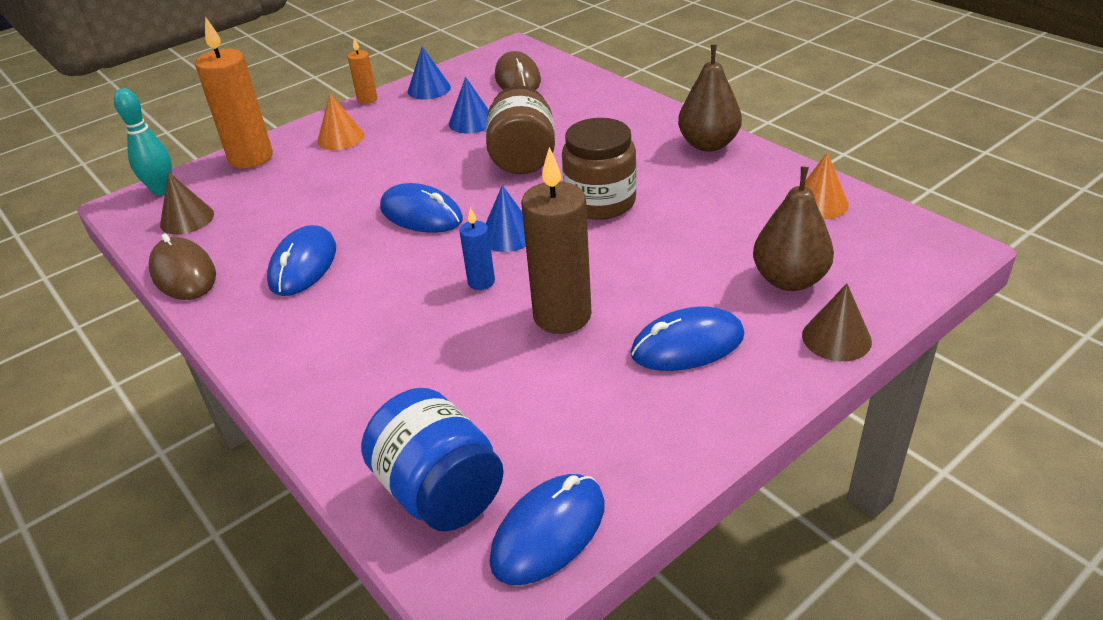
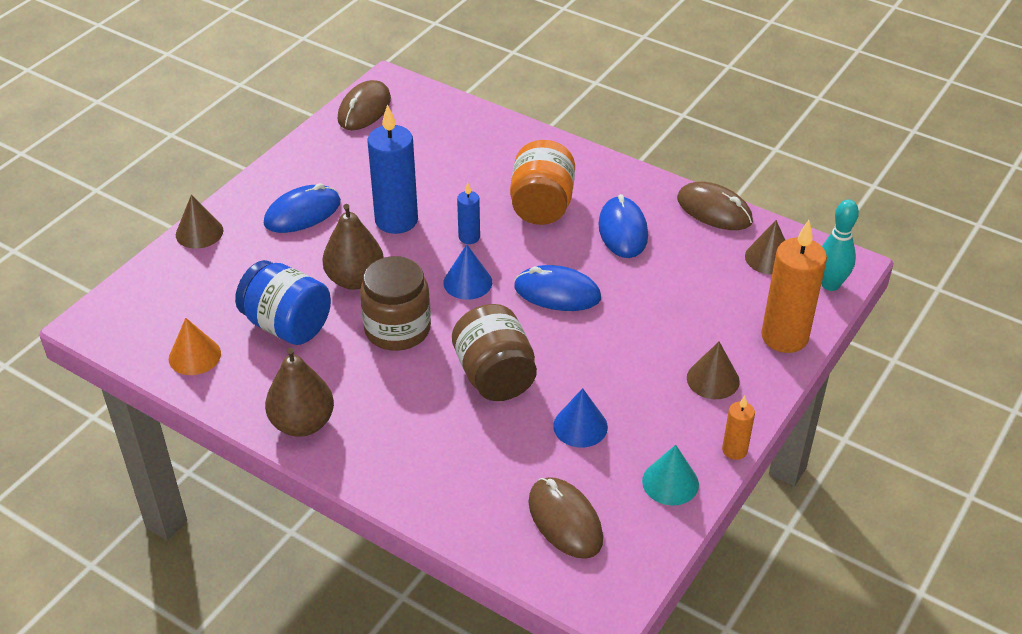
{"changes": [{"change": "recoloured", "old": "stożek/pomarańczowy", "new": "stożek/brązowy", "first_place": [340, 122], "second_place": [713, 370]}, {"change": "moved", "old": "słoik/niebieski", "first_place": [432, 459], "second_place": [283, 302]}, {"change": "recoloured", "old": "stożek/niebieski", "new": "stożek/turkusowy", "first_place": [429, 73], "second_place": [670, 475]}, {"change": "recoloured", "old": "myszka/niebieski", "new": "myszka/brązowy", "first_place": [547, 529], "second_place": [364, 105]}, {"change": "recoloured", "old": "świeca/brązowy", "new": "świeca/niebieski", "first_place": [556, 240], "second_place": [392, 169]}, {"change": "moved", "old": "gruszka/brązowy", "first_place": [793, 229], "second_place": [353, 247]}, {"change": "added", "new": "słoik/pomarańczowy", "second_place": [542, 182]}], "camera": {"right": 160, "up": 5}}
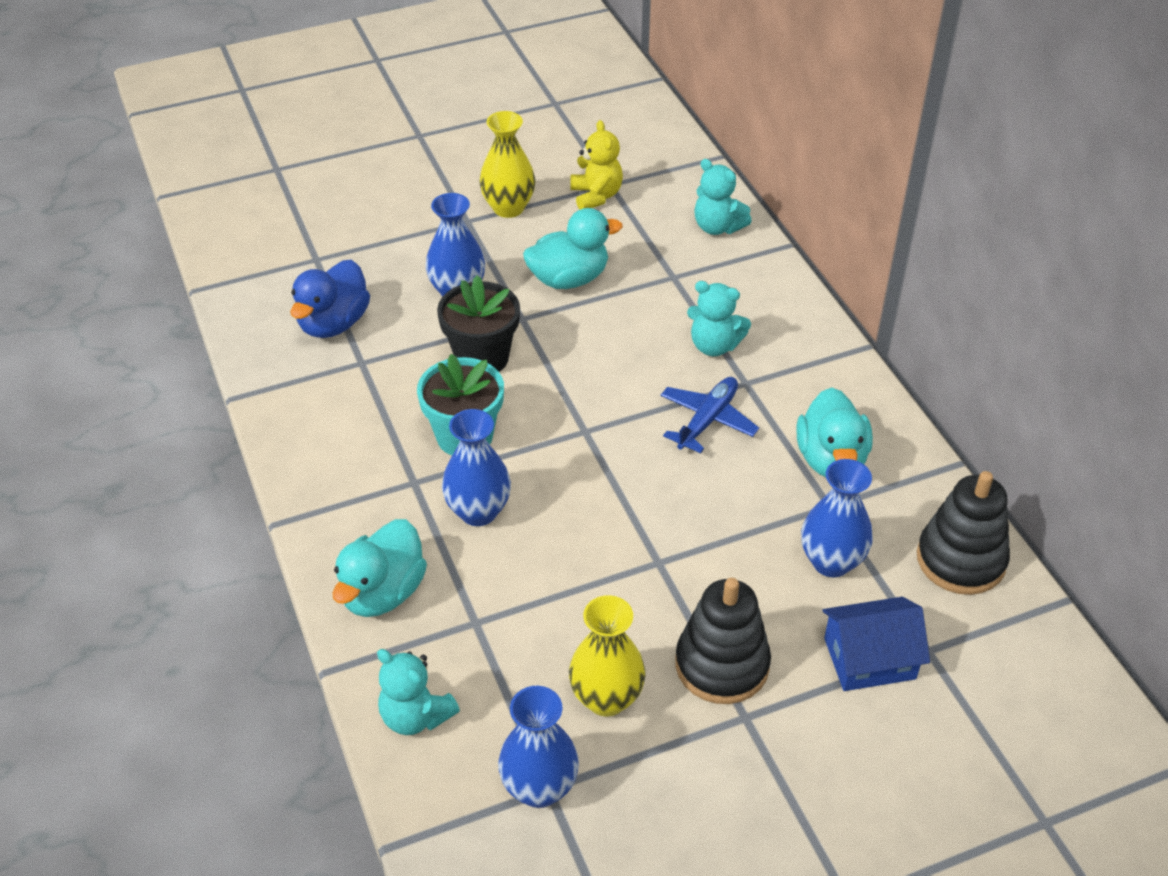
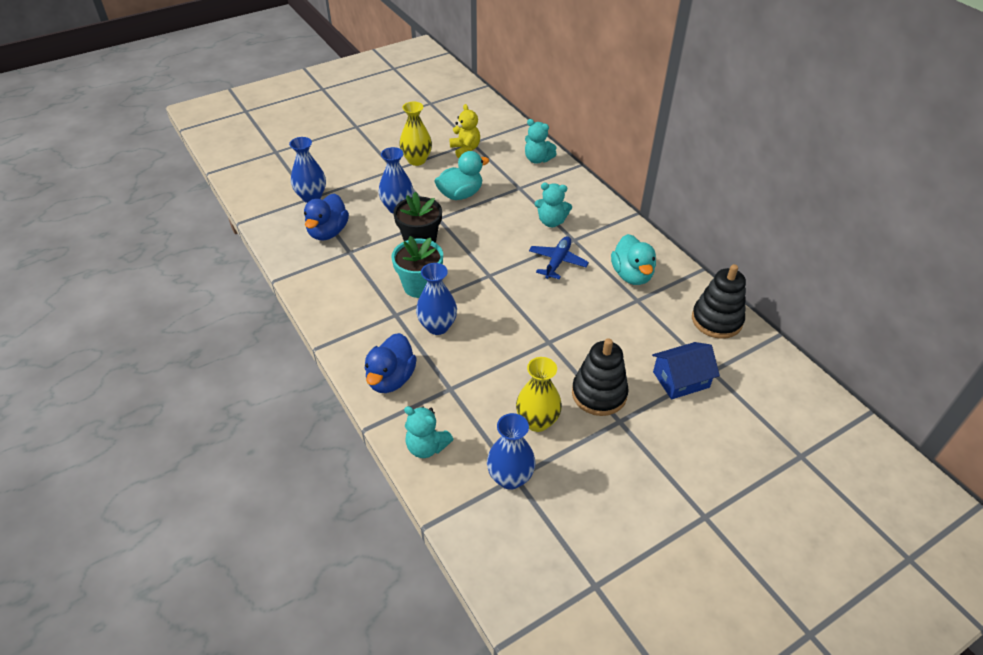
{"changes": [{"change": "recoloured", "old": "kaczka/turkusowy", "new": "kaczka/niebieski", "first_place": [379, 568], "second_place": [391, 363]}, {"change": "moved", "old": "wazon/niebieski", "first_place": [837, 518], "second_place": [307, 170]}], "camera": {"right": -10, "up": 0}}
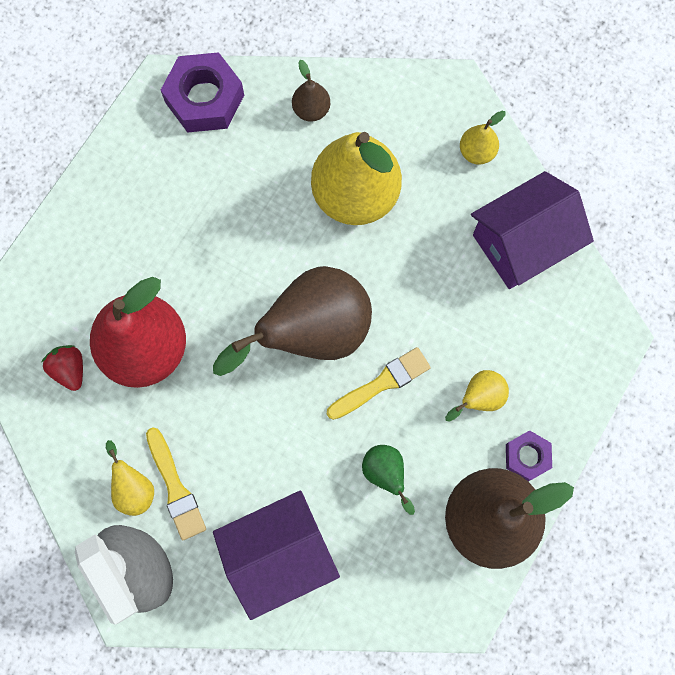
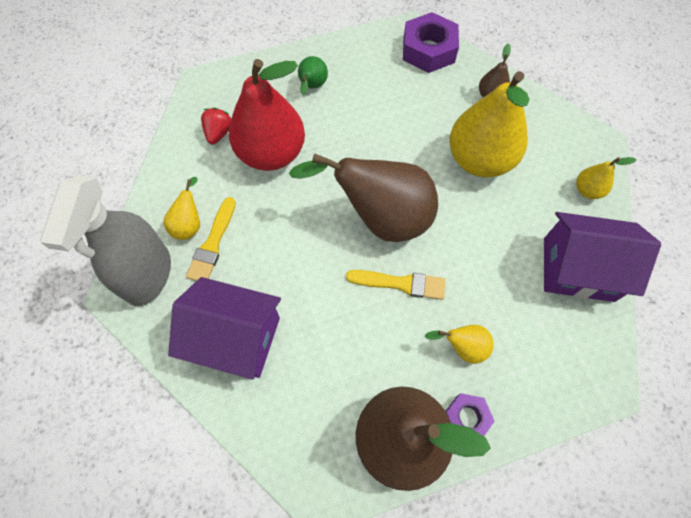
{"changes": [{"change": "moved", "old": "gruszka/zielony", "first_place": [388, 480], "second_place": [313, 75]}], "camera": {"right": 40, "up": -10}}
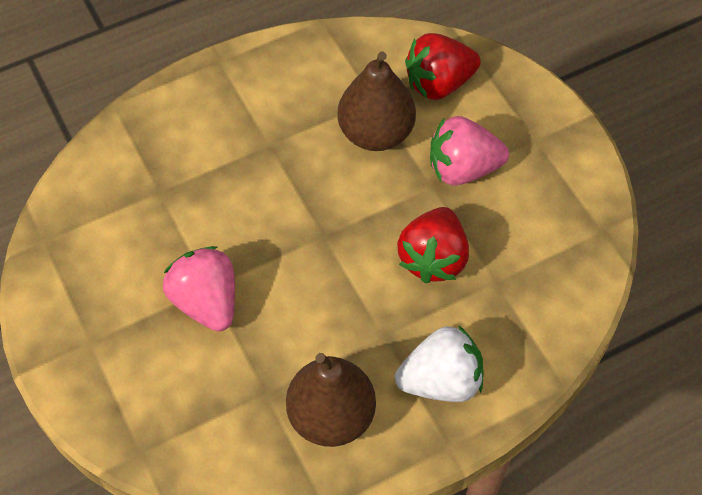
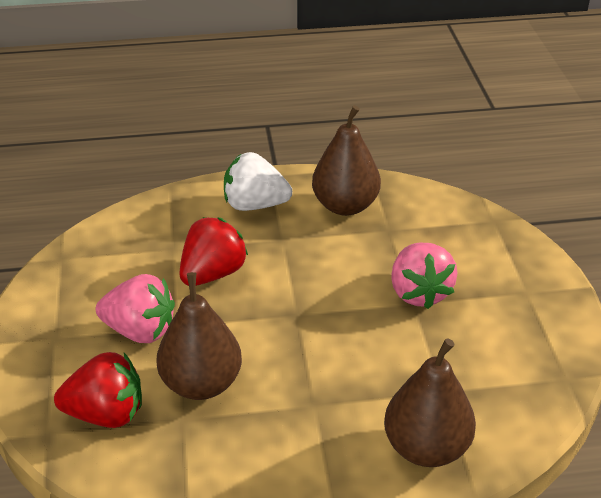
{"changes": [{"change": "added", "new": "gruszka/brązowy", "second_place": [430, 402]}], "camera": {"right": -160, "up": -20}}
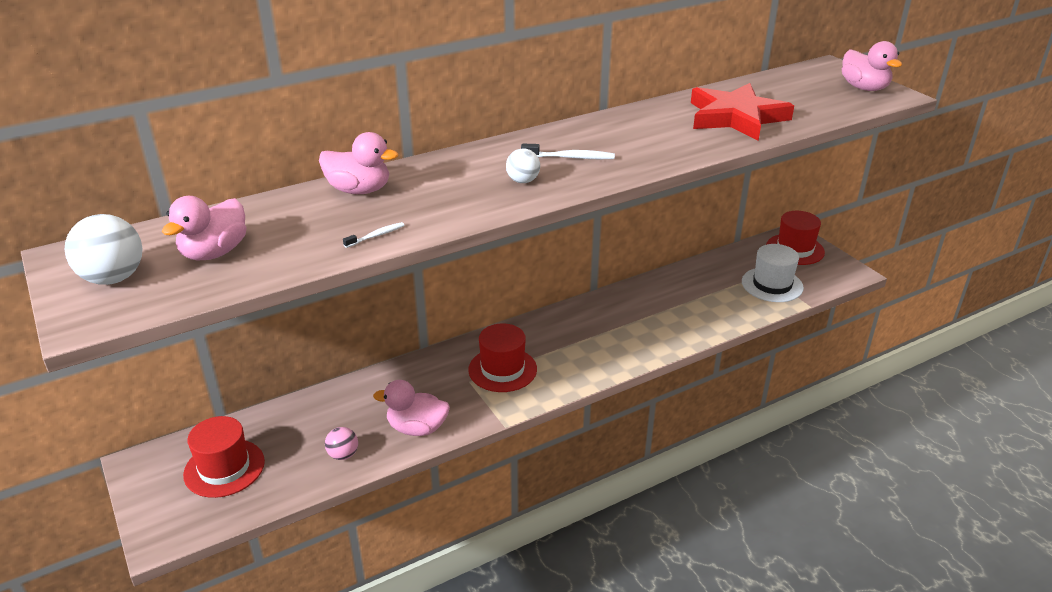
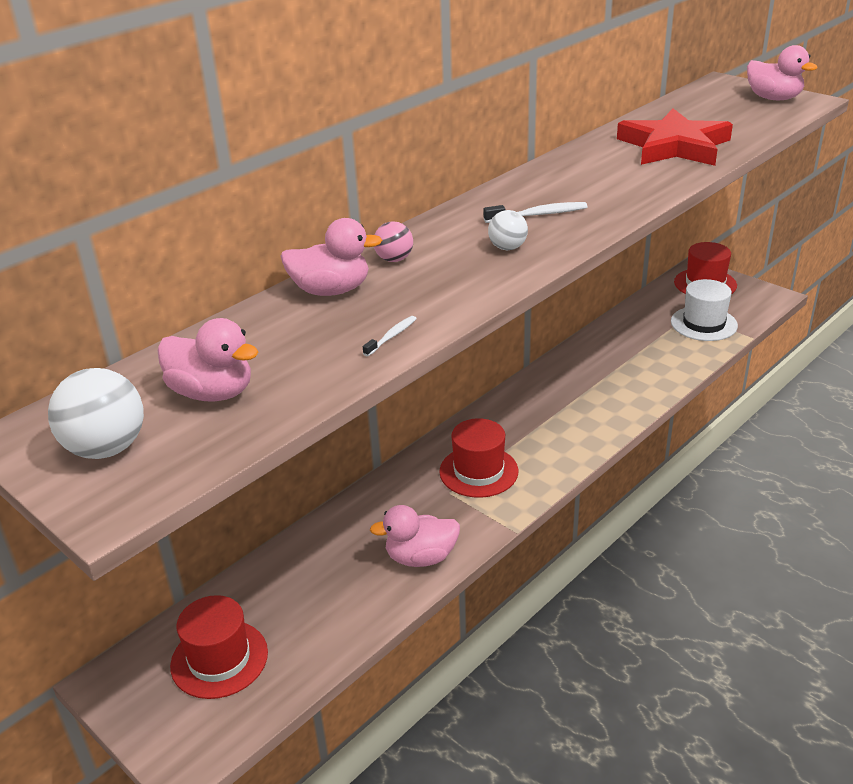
{"changes": [{"change": "turned", "old": "kaczka/różowy", "first_place": [204, 228], "second_place": [207, 360], "degrees": -75}, {"change": "moved", "old": "piłka/różowy", "first_place": [341, 443], "second_place": [393, 241]}], "camera": {"right": -15, "up": 0}}
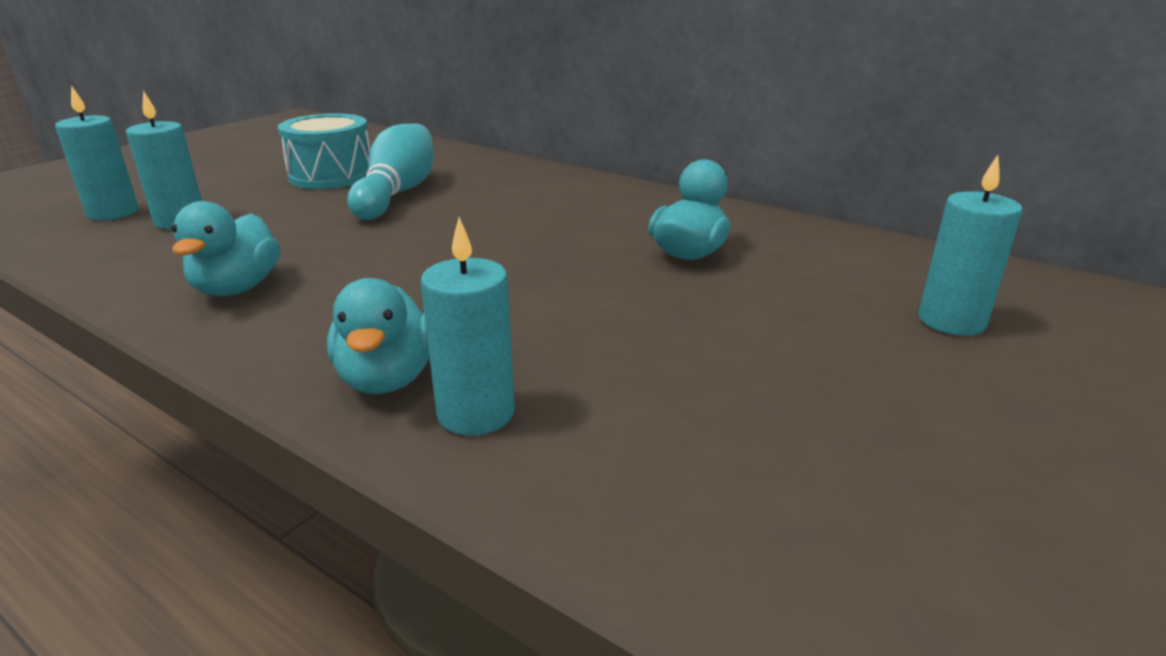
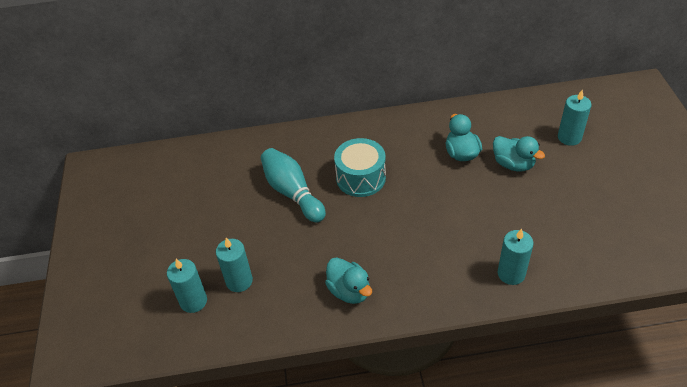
{"changes": [{"change": "moved", "old": "bęben/turkusowy", "first_place": [324, 151], "second_place": [360, 167]}, {"change": "moved", "old": "kaczka/turkusowy", "first_place": [378, 336], "second_place": [519, 154]}], "camera": {"right": -40, "up": 20}}
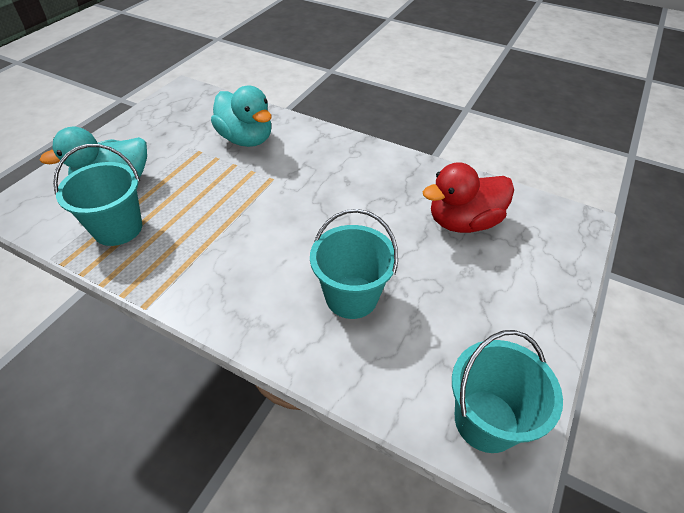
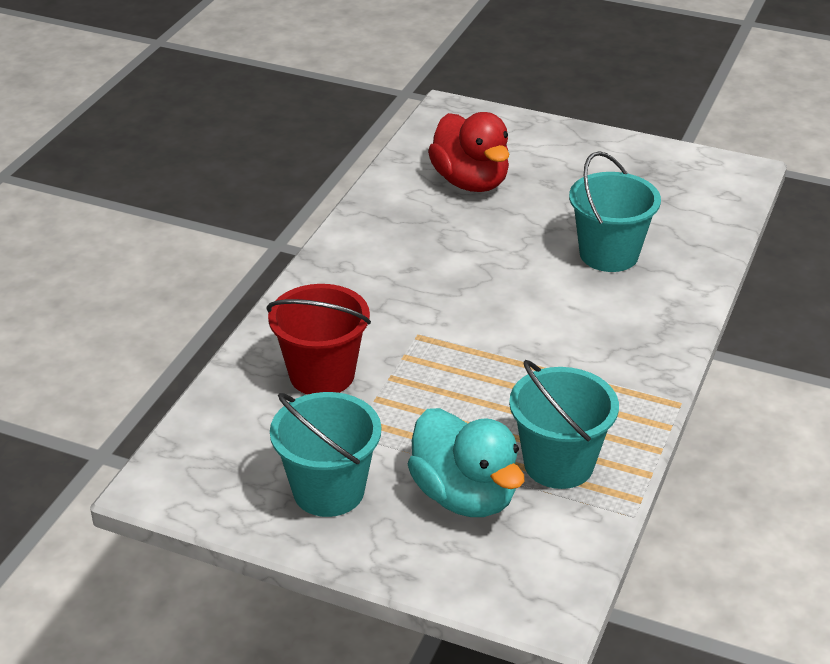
{"changes": [{"change": "replaced", "old": "kaczka/turkusowy", "new": "wiadro/czerwony", "first_place": [241, 116], "second_place": [318, 339]}, {"change": "moved", "old": "wiadro/turkusowy", "first_place": [507, 391], "second_place": [325, 454]}], "camera": {"right": -95, "up": -10}}
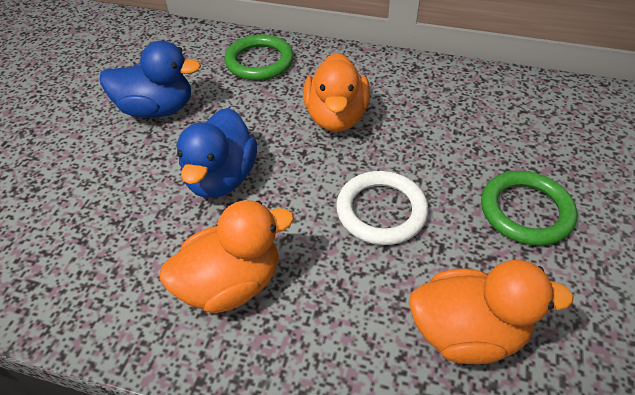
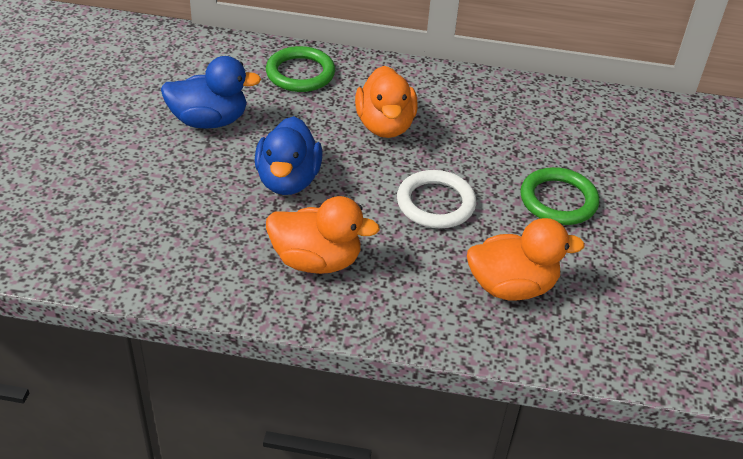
{"changes": [{"change": "turned", "old": "kaczka/pomarańczowy", "first_place": [226, 257], "second_place": [323, 235], "degrees": 45}], "camera": {"right": -10, "up": -5}}
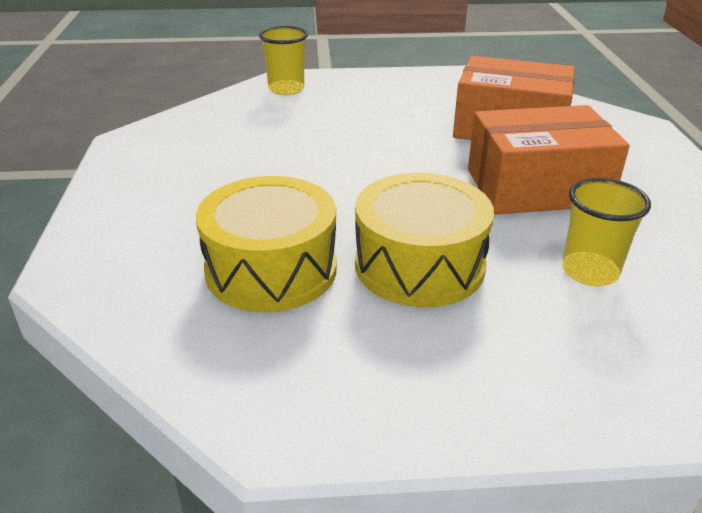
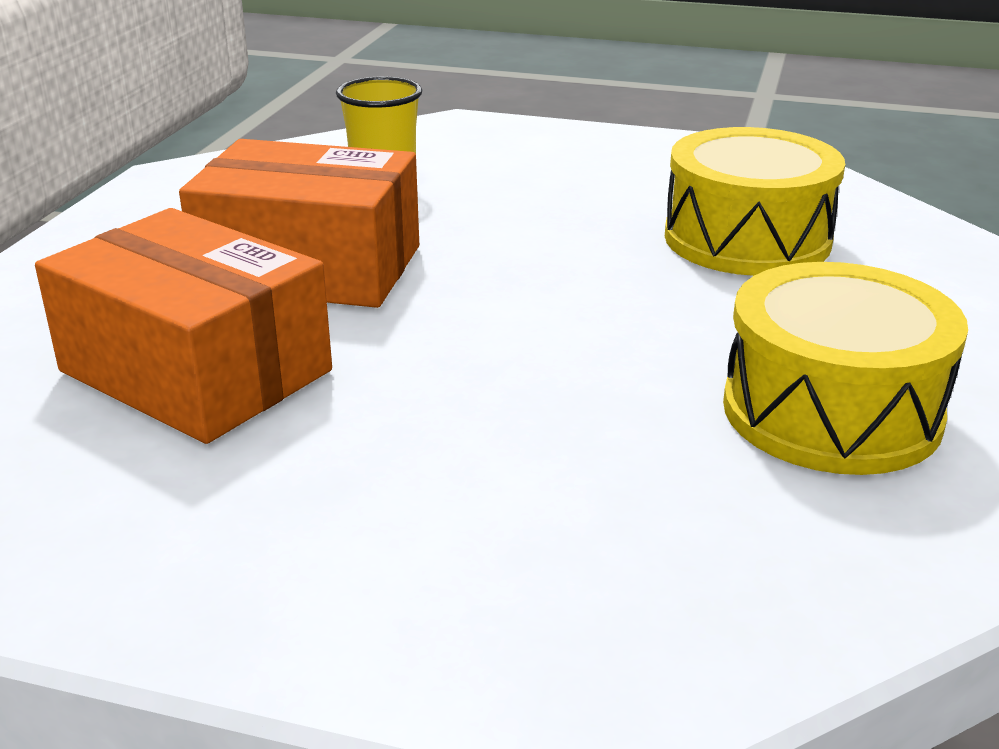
{"changes": [{"change": "removed", "old": "szklanka/żółty", "first_place": [283, 60]}, {"change": "moved", "old": "bęben/żółty", "first_place": [424, 240], "second_place": [845, 368]}], "camera": {"right": -160, "up": -5}}
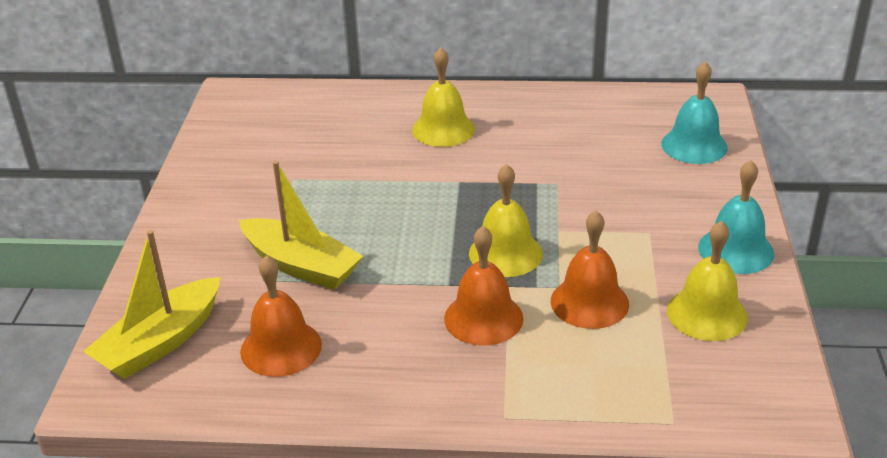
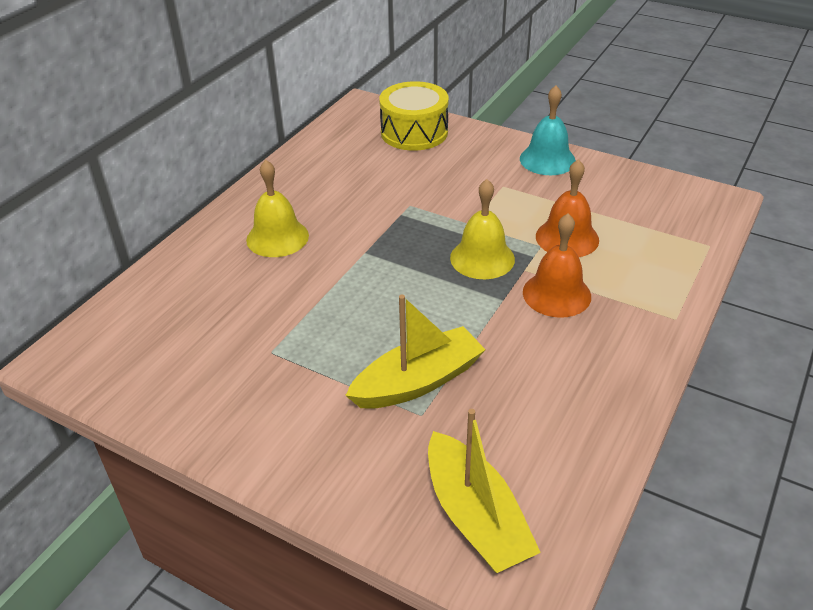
{"changes": [{"change": "removed", "old": "dzwonek/pomarańczowy", "first_place": [281, 316]}, {"change": "replaced", "old": "dzwonek/turkusowy", "new": "bęben/żółty", "first_place": [694, 112], "second_place": [414, 116]}, {"change": "removed", "old": "dzwonek/żółty", "first_place": [707, 281]}], "camera": {"right": -65, "up": 5}}
